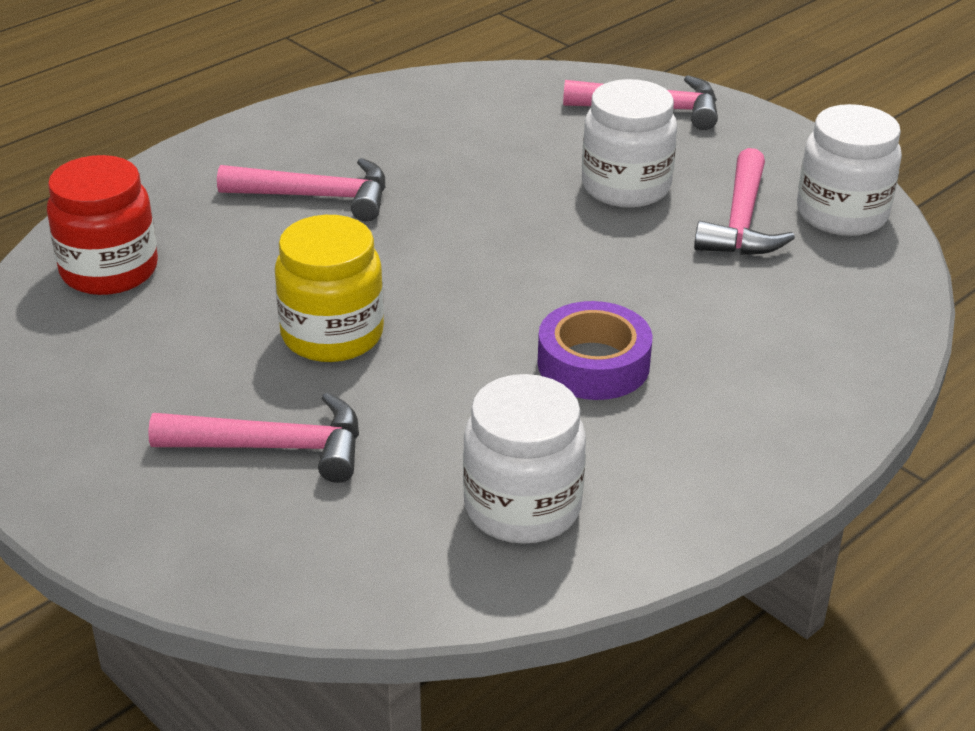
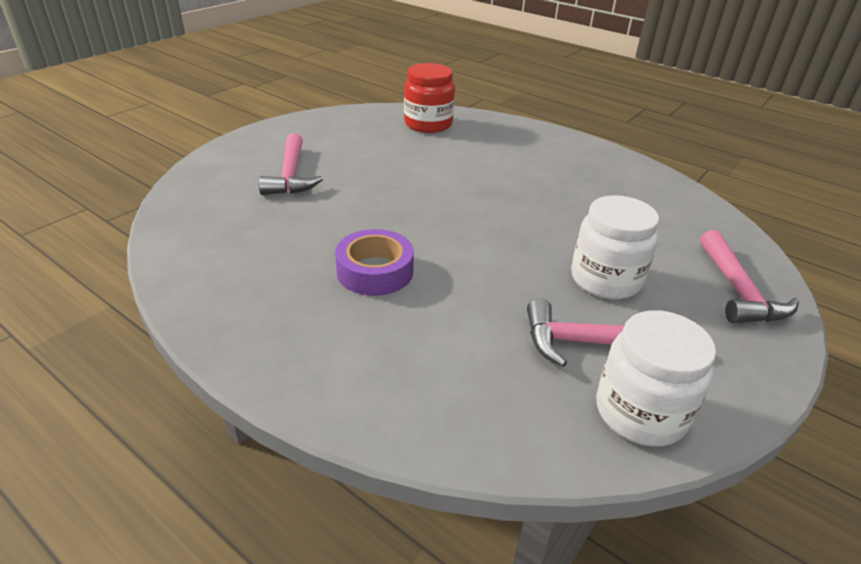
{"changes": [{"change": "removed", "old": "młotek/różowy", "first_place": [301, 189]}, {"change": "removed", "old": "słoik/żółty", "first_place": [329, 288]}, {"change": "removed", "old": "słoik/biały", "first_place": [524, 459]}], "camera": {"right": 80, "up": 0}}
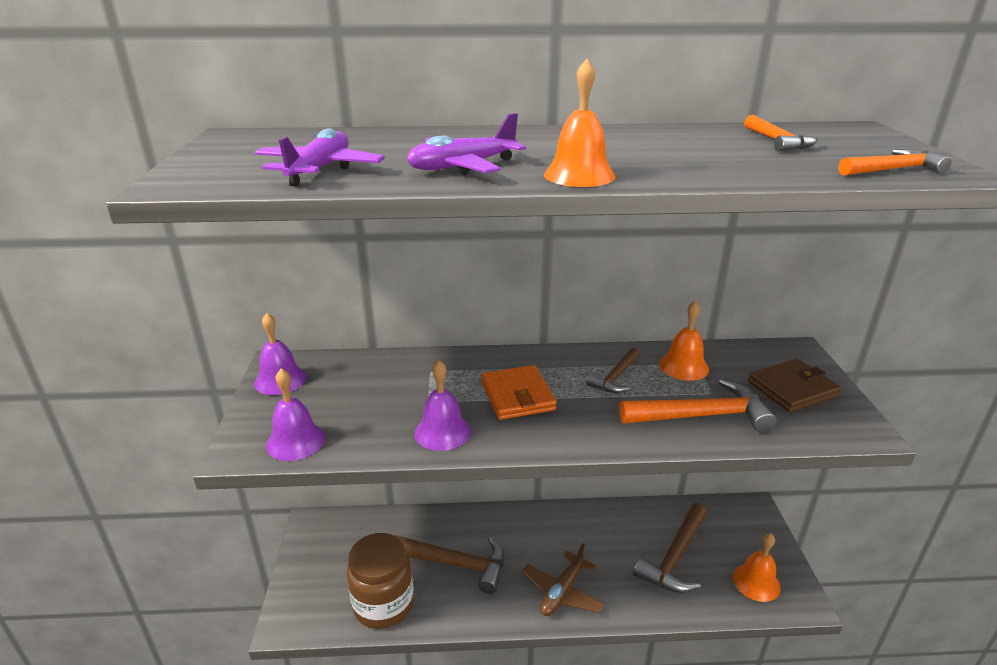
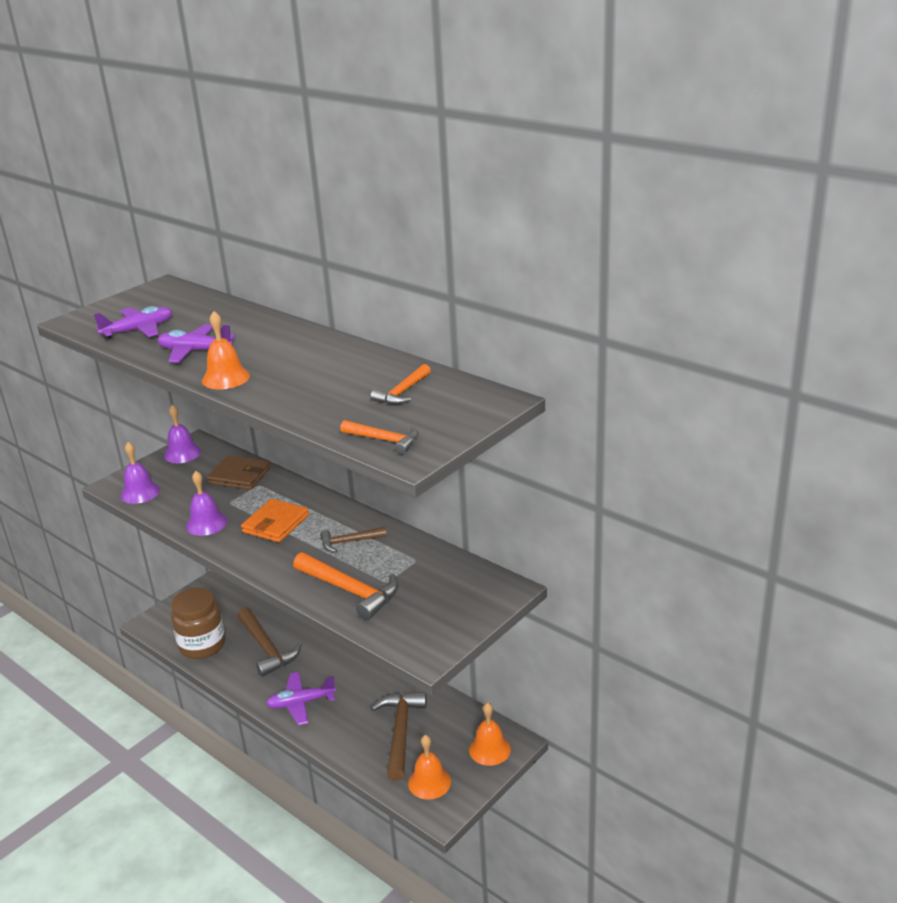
{"changes": [{"change": "recoloured", "old": "samolot/brązowy", "new": "samolot/fioletowy", "first_place": [563, 579], "second_place": [301, 698]}, {"change": "turned", "old": "młotek/brązowy", "first_place": [670, 548], "second_place": [399, 736], "degrees": 105}, {"change": "moved", "old": "dzwonek/pomarańczowy", "first_place": [684, 340], "second_place": [490, 734]}, {"change": "moved", "old": "portfel/brązowy", "first_place": [795, 385], "second_place": [238, 472]}], "camera": {"right": 45, "up": 0}}
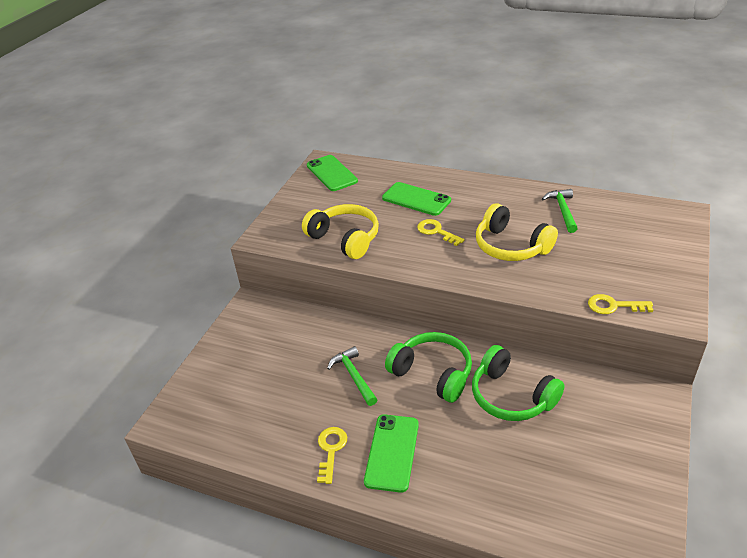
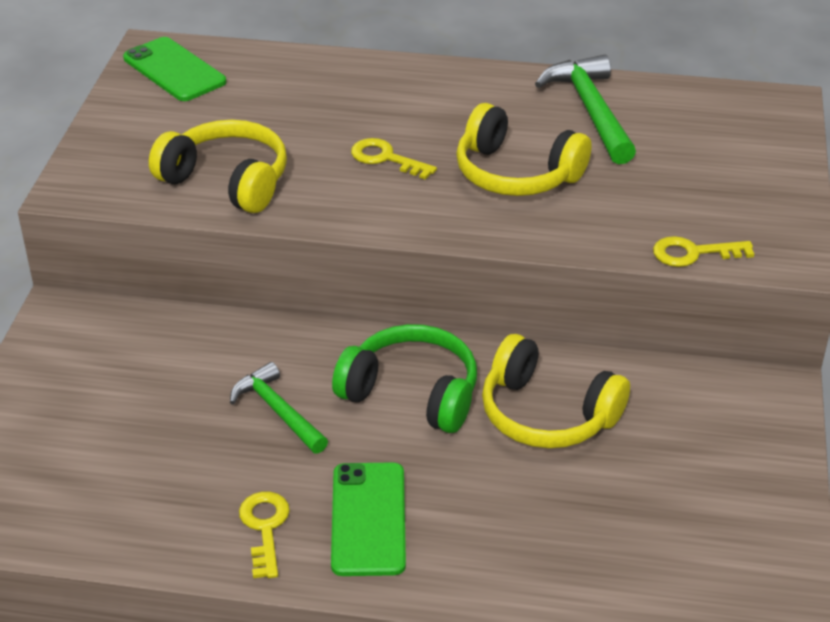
{"changes": [{"change": "removed", "old": "telefon/zielony", "first_place": [416, 199]}, {"change": "recoloured", "old": "słuchawki/zielony", "new": "słuchawki/żółty", "first_place": [518, 383], "second_place": [556, 391]}, {"change": "resized", "old": "młotek/zielony", "first_place": [560, 211], "second_place": [585, 109], "factor": 1.52}], "camera": {"right": -15, "up": 0}}
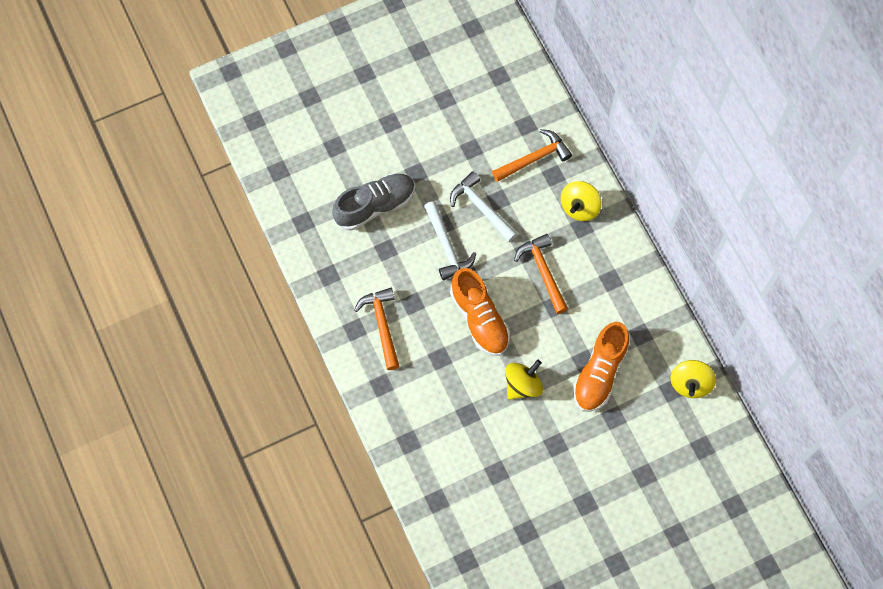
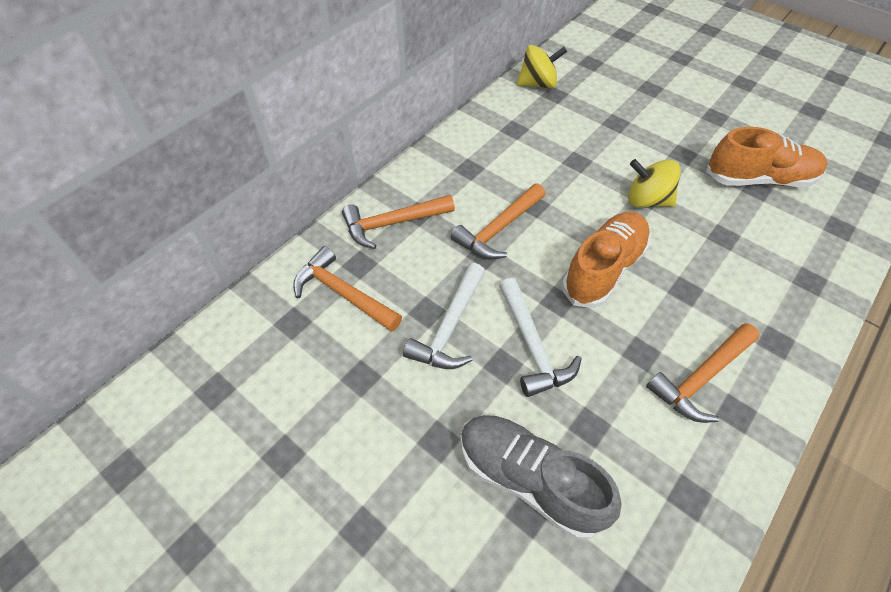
{"changes": [{"change": "turned", "old": "młotek/biały", "first_place": [450, 240], "second_place": [540, 337], "degrees": 120}, {"change": "replaced", "old": "bączek/żółty", "new": "młotek/pomarańczowy", "first_place": [581, 201], "second_place": [398, 222]}, {"change": "moved", "old": "but/pomarańczowy", "first_place": [601, 367], "second_place": [767, 157]}], "camera": {"right": -115, "up": -15}}
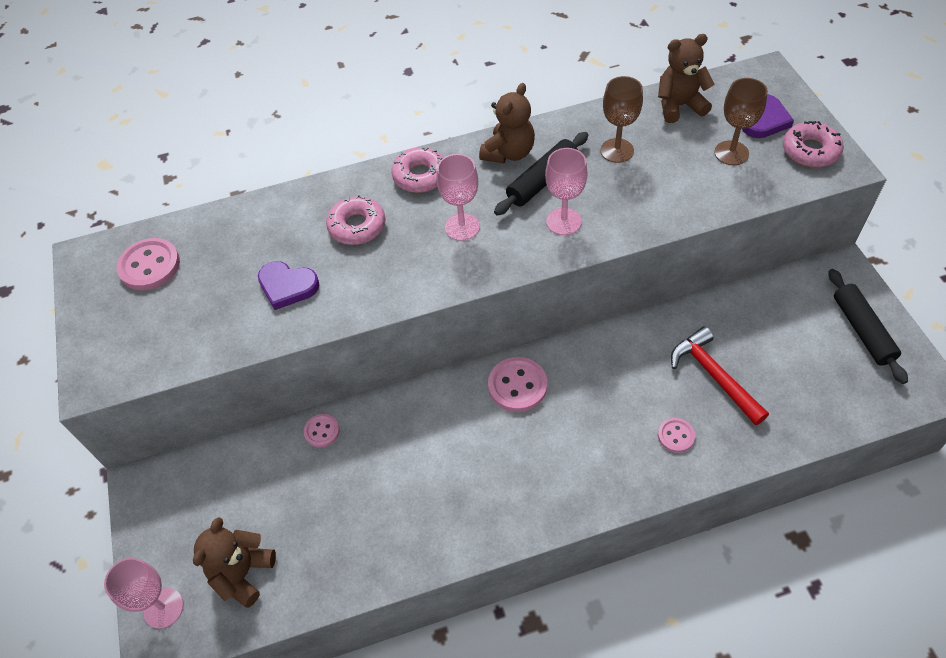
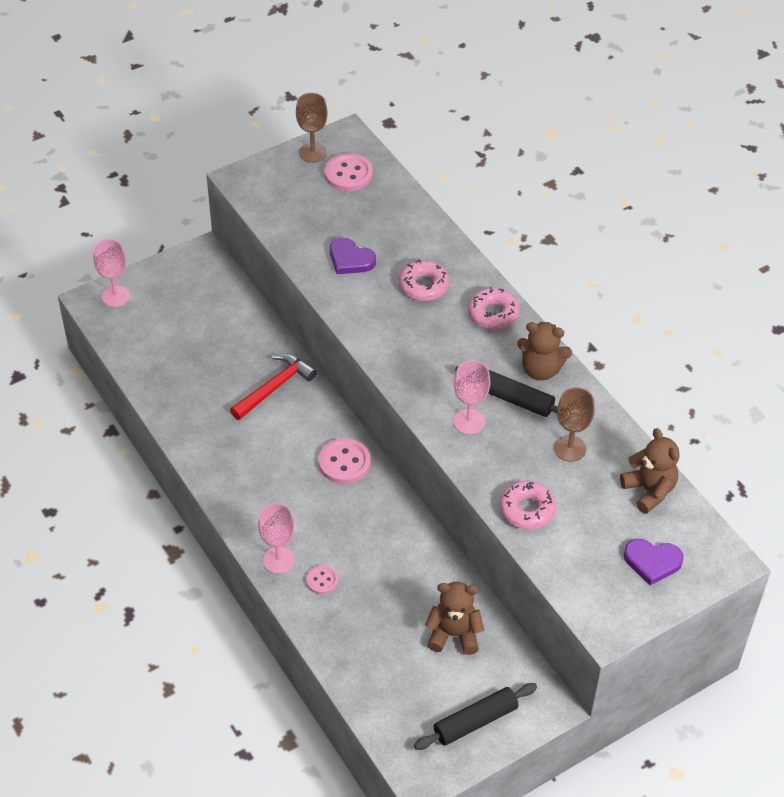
{"changes": [{"change": "moved", "old": "miś/brązowy", "first_place": [234, 562], "second_place": [454, 618]}, {"change": "turned", "old": "serce/fioletowy", "first_place": [288, 285], "second_place": [353, 256], "degrees": -60}, {"change": "removed", "old": "guzik/różowy", "first_place": [322, 431]}, {"change": "moved", "old": "kielich/różowy", "first_place": [458, 197], "second_place": [276, 538]}, {"change": "moved", "old": "młotek/czerwony", "first_place": [720, 375], "second_place": [273, 386]}, {"change": "moved", "old": "kielich/brązowy", "first_place": [741, 121], "second_place": [312, 128]}, {"change": "moved", "old": "donut/różowy", "first_place": [813, 144], "second_place": [528, 505]}], "camera": {"right": 70, "up": -5}}
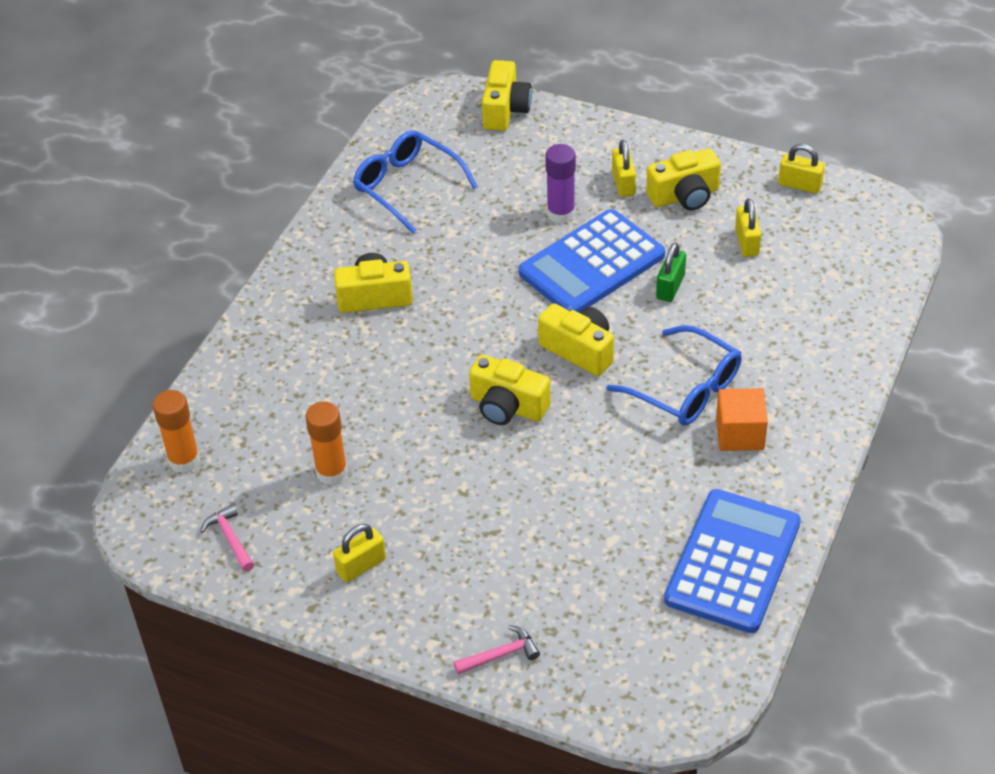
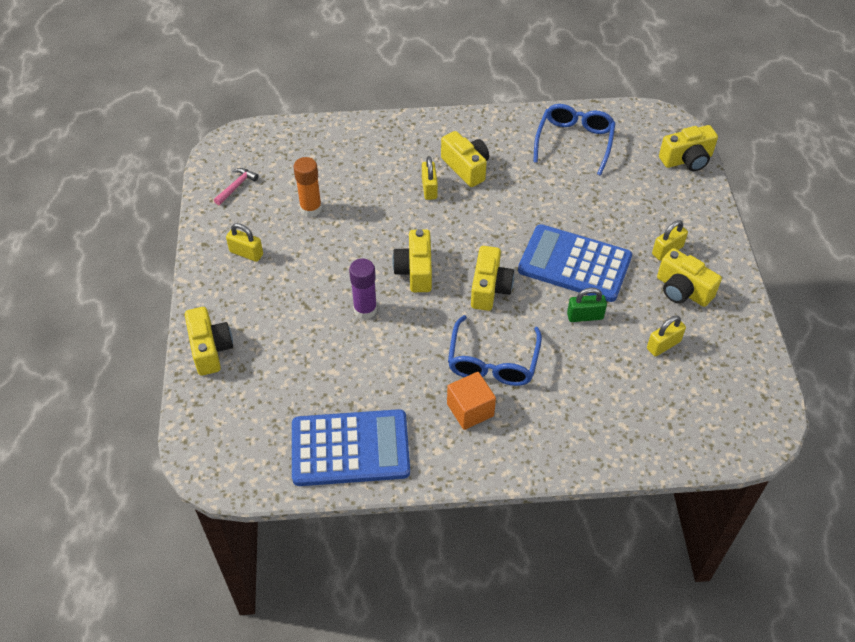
{"changes": [{"change": "removed", "old": "klej w sztyfcie/pomarańczowy", "first_place": [176, 431]}, {"change": "replaced", "old": "młotek/różowy", "new": "aparat fotograficzny/żółty", "first_place": [496, 650], "second_place": [209, 341]}, {"change": "moved", "old": "klej w sztyfcie/fioletowy", "first_place": [560, 184], "second_place": [363, 289]}, {"change": "moved", "old": "kłódka/żółty", "first_place": [801, 169], "second_place": [430, 178]}], "camera": {"right": 60, "up": 5}}
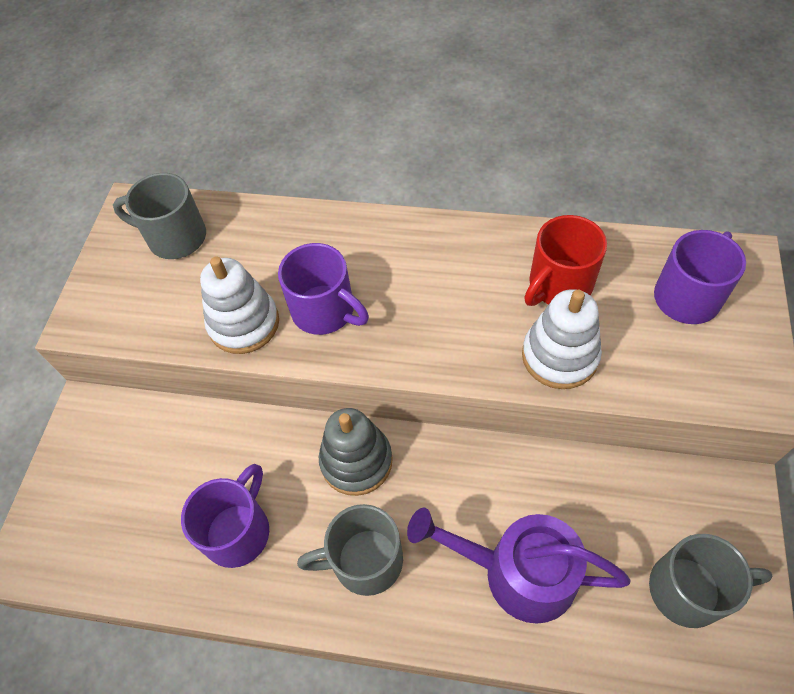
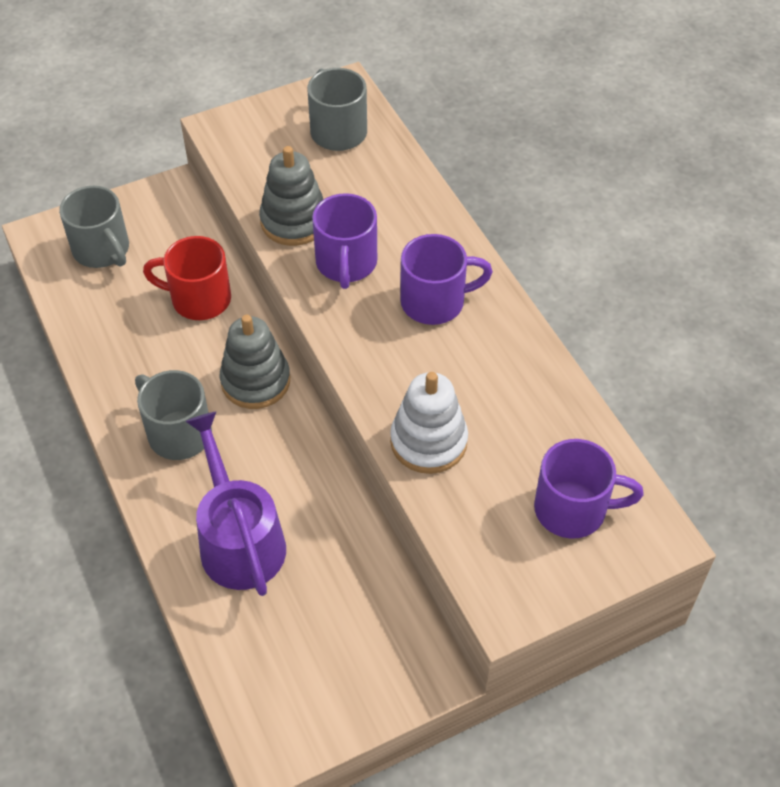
{"changes": [{"change": "moved", "old": "kubek/fioletowy", "first_place": [225, 516], "second_place": [446, 279]}, {"change": "recoloured", "old": "zabawka nakładanka/biały", "new": "zabawka nakładanka/szary", "first_place": [239, 305], "second_place": [291, 196]}, {"change": "moved", "old": "kubek/czerwony", "first_place": [565, 260], "second_place": [187, 278]}, {"change": "moved", "old": "kubek/szary", "first_place": [710, 581], "second_place": [94, 227]}], "camera": {"right": 50, "up": -5}}
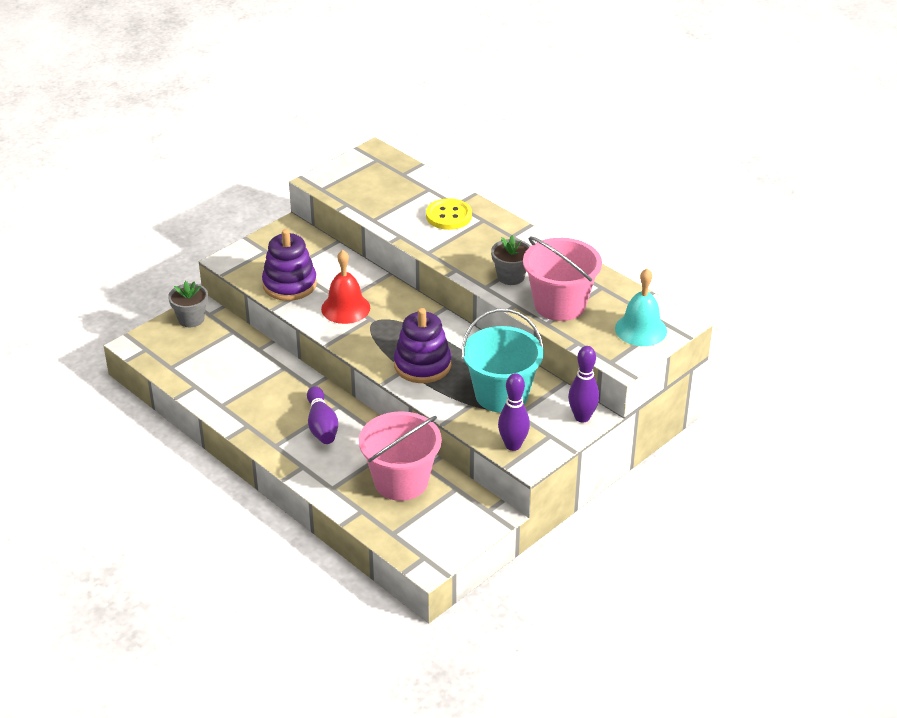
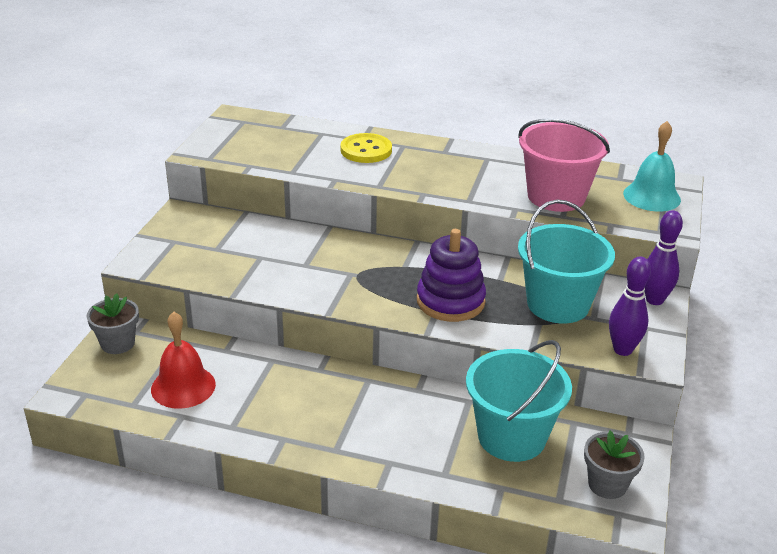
{"changes": [{"change": "removed", "old": "zabawka nakładanka/fioletowy", "first_place": [289, 265]}, {"change": "removed", "old": "kręgiel/fioletowy", "first_place": [322, 415]}, {"change": "moved", "old": "dzwonek/czerwony", "first_place": [345, 287], "second_place": [183, 360]}, {"change": "recoloured", "old": "wiadro/różowy", "new": "wiadro/turkusowy", "first_place": [400, 456], "second_place": [519, 401]}, {"change": "moved", "old": "doniczka/szary", "first_place": [510, 260], "second_place": [614, 465]}], "camera": {"right": -30, "up": -5}}
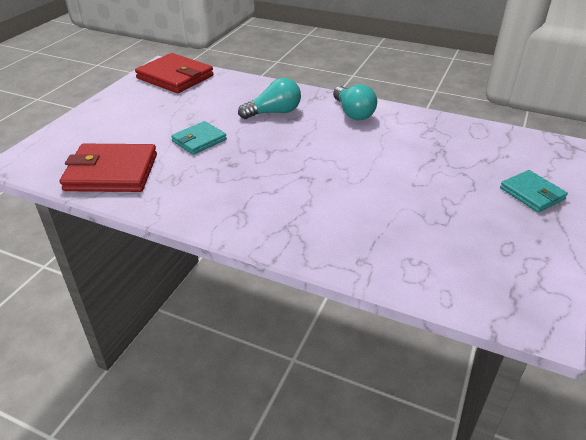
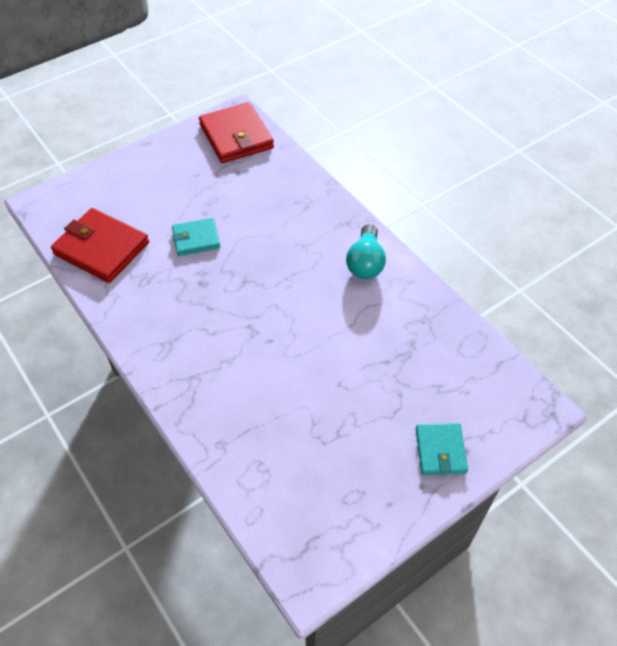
{"changes": [{"change": "removed", "old": "żarówka/turkusowy", "first_place": [269, 98]}], "camera": {"right": 30, "up": 15}}
